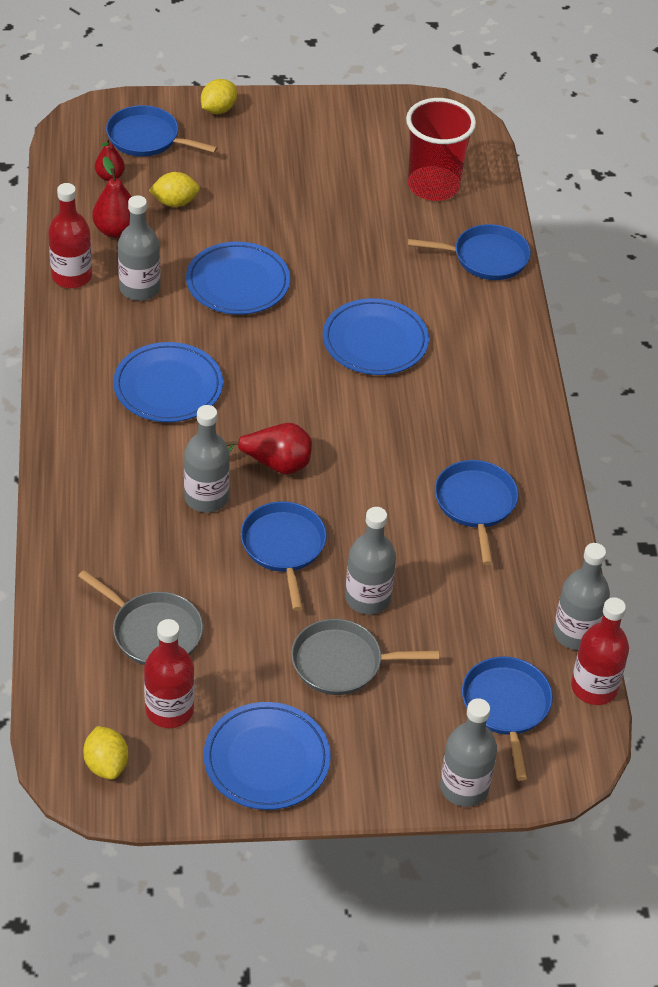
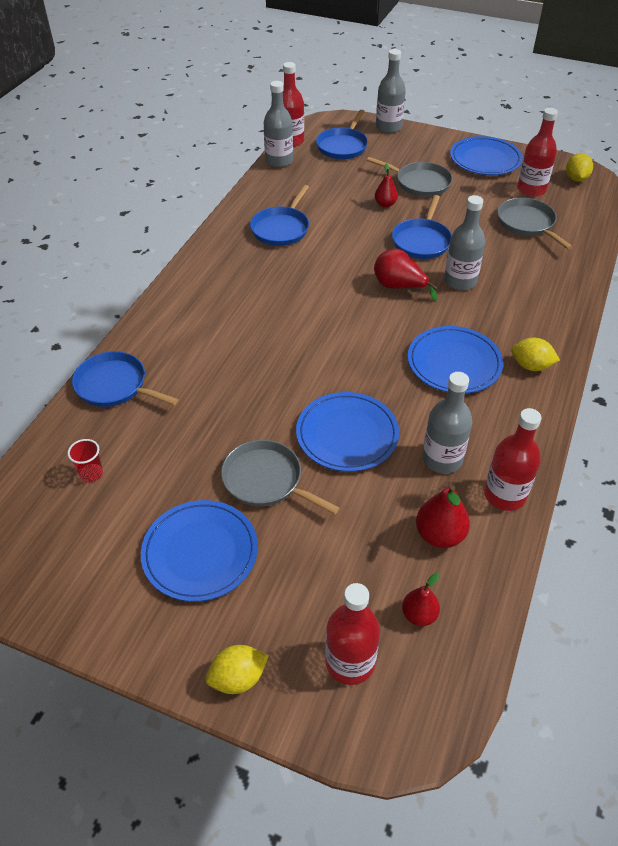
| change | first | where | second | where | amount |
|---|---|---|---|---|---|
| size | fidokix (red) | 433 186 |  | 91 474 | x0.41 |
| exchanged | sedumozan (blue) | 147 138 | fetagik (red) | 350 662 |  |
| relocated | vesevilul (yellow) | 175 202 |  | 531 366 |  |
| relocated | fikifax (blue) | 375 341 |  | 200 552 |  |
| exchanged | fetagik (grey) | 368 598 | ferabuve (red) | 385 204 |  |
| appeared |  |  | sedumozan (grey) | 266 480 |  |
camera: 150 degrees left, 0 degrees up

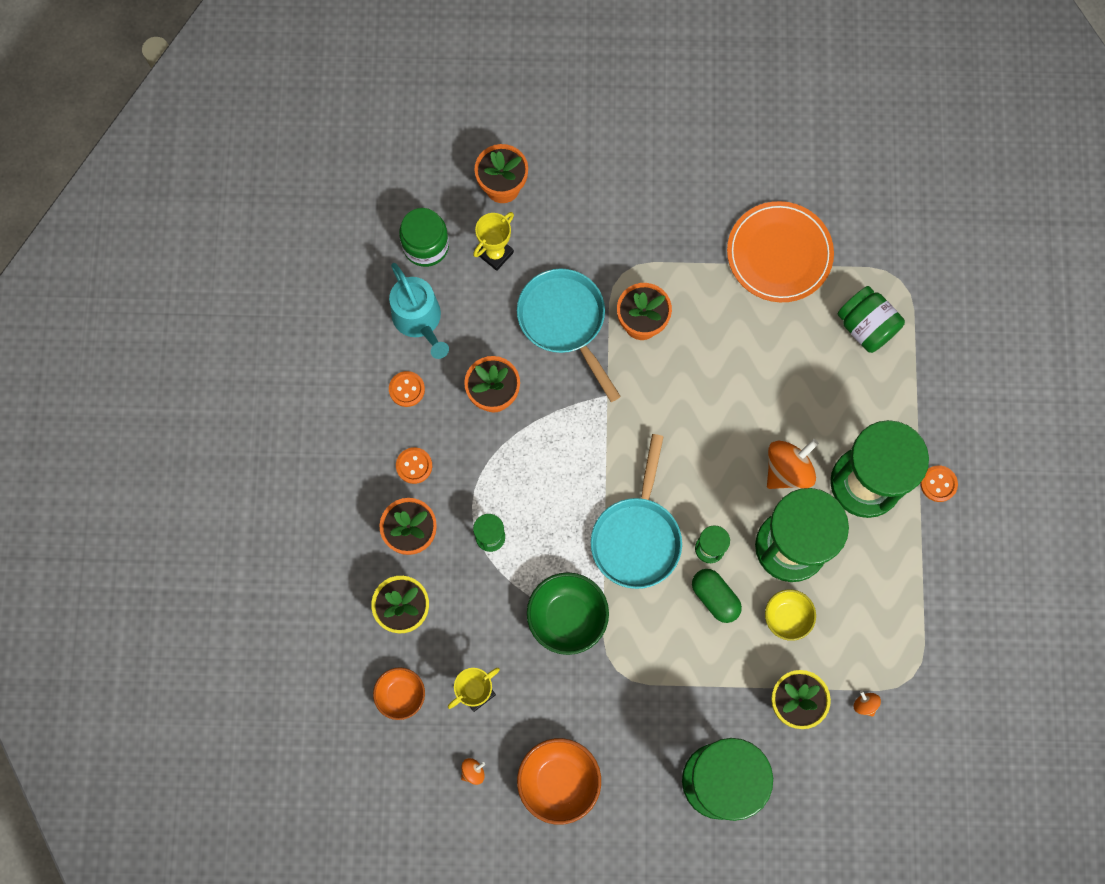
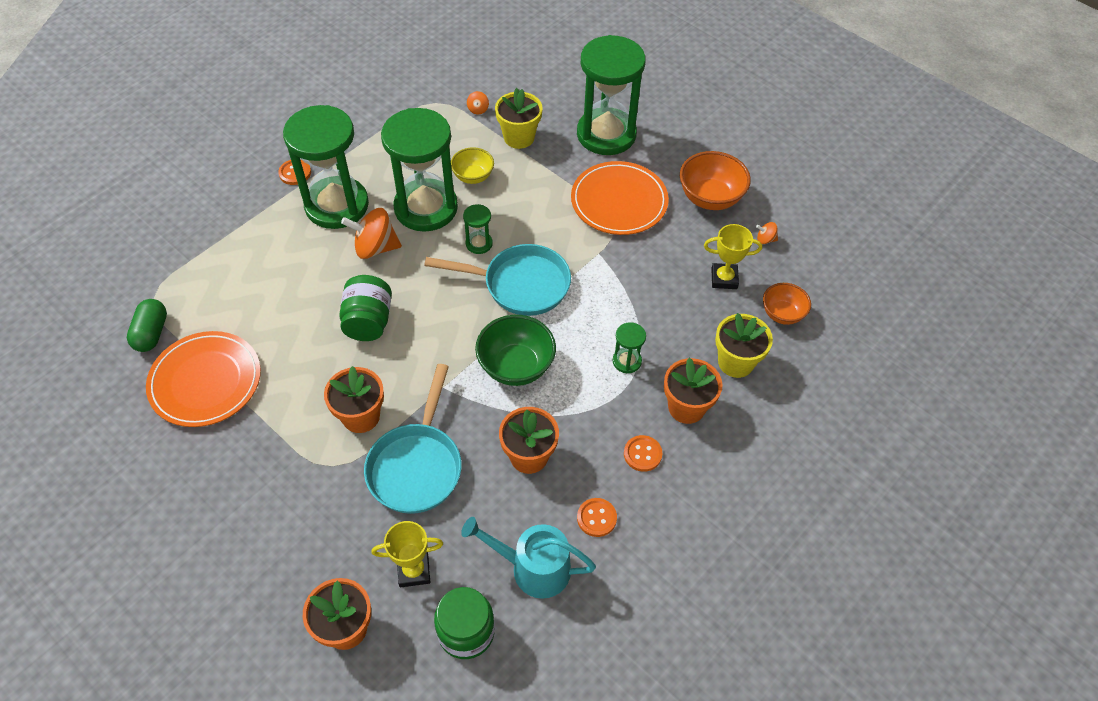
| change | first | where | second | where | amount |
|---|---|---|---|---|---|
| spun | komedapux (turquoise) | 419 320 |  | 533 568 | 90 degrees counterclockwise |
| relocated | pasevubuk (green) | 866 326 |  | 368 321 |  |
| spun | sedumozan (turquoise) | 637 537 |  | 520 284 | 45 degrees clockwise |
| relocated | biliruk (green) | 715 597 |  | 151 333 |  |
| relocated | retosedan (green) | 567 617 |  | 516 366 |  |
| appeared |  |  | fikifax (orange) | 619 201 |  |
camera: 140 degrees left, 20 degrees down

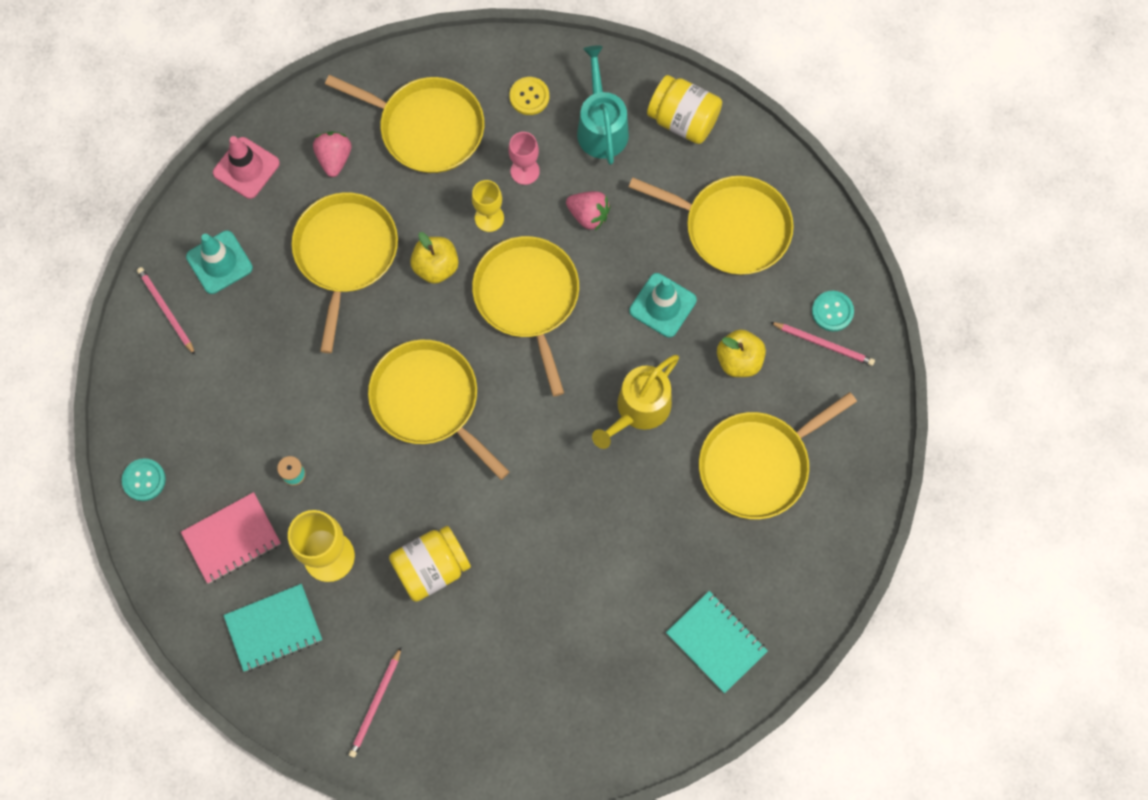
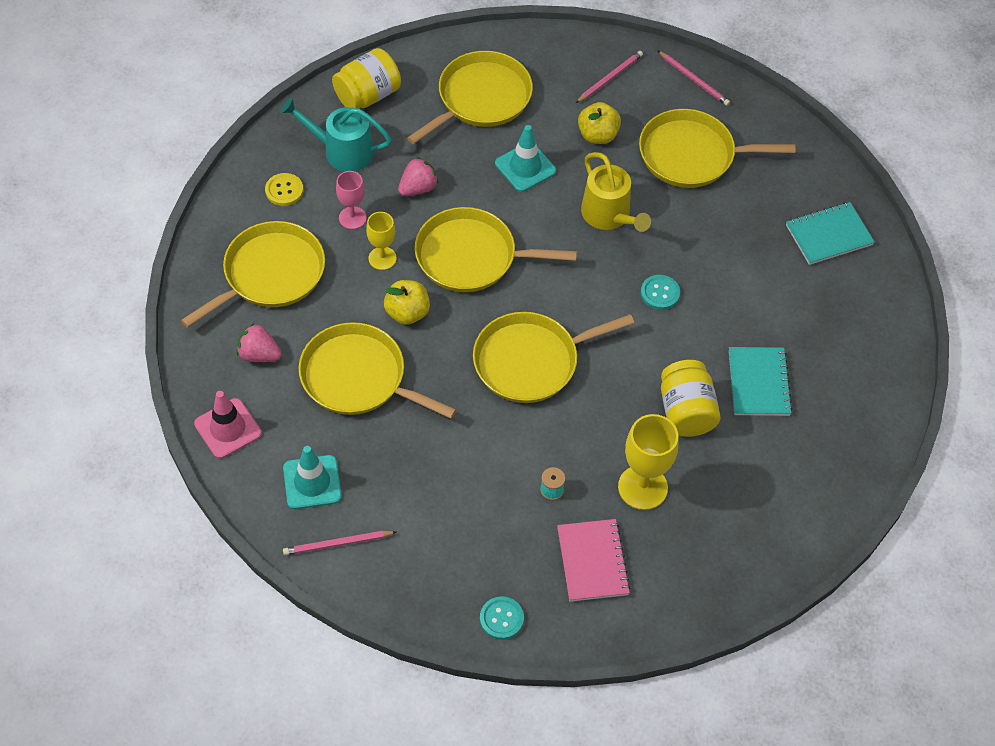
| change | first | where | second | where | amount |
|---|---|---|---|---|---|
| relocated | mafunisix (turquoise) | 832 311 |  | 660 293 |  |
| spun | sedumozan (yellow) | 758 465 |  | 692 155 | 105 degrees clockwise |
| relocated | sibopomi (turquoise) | 274 628 |  | 759 383 |  |
| relocated | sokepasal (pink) | 375 704 |  | 694 80 |  |
camera: 70 degrees left, 15 degrees down

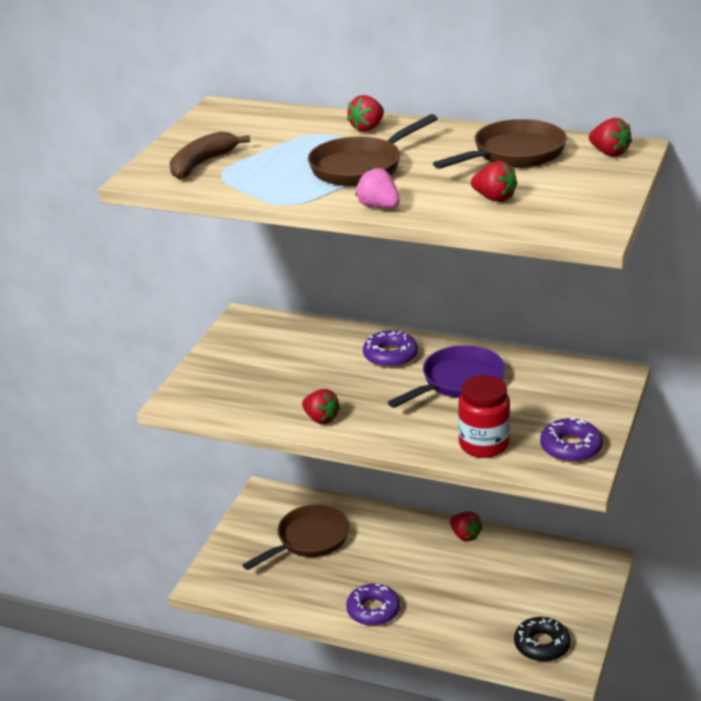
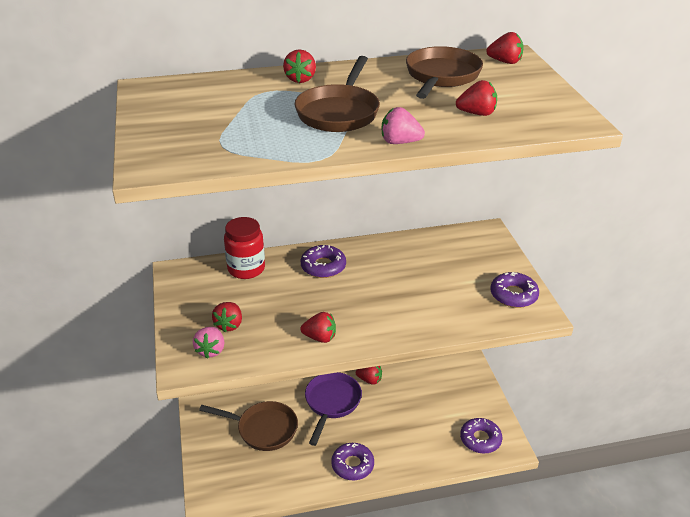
| change | first | where | second | where | amount |
|---|---|---|---|---|---|
| missing | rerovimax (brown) | 202 163 |  |  |  |
| relocated | sedumozan (purple) | 458 382 |  | 332 403 |  |
| relocated | pasevubuk (red) | 484 445 |  | 246 269 |  |
| spun | sedumozan (brown) | 309 540 |  | 263 429 | 90 degrees clockwise |
| colour | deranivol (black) | 541 645 | deranivol (purple) | 480 439 |  |
| appeared |  |  | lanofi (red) | 229 325 |  |
| appeared |  |  | lanofi (pink) | 211 350 |  |
camera: 35 degrees left, 5 degrees up

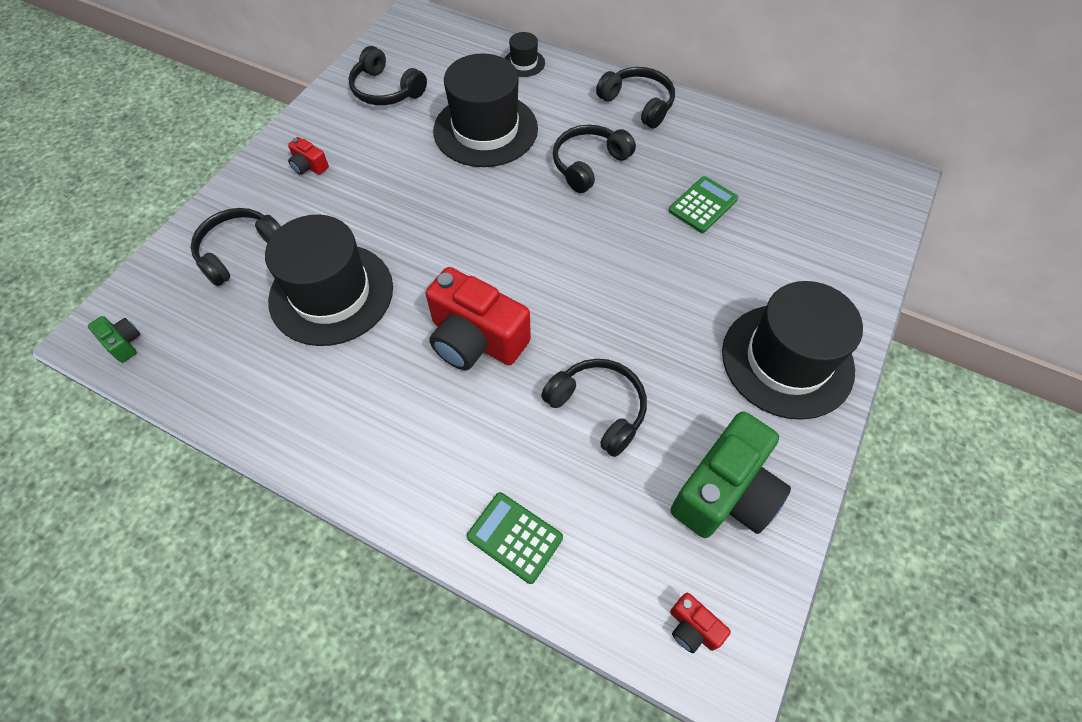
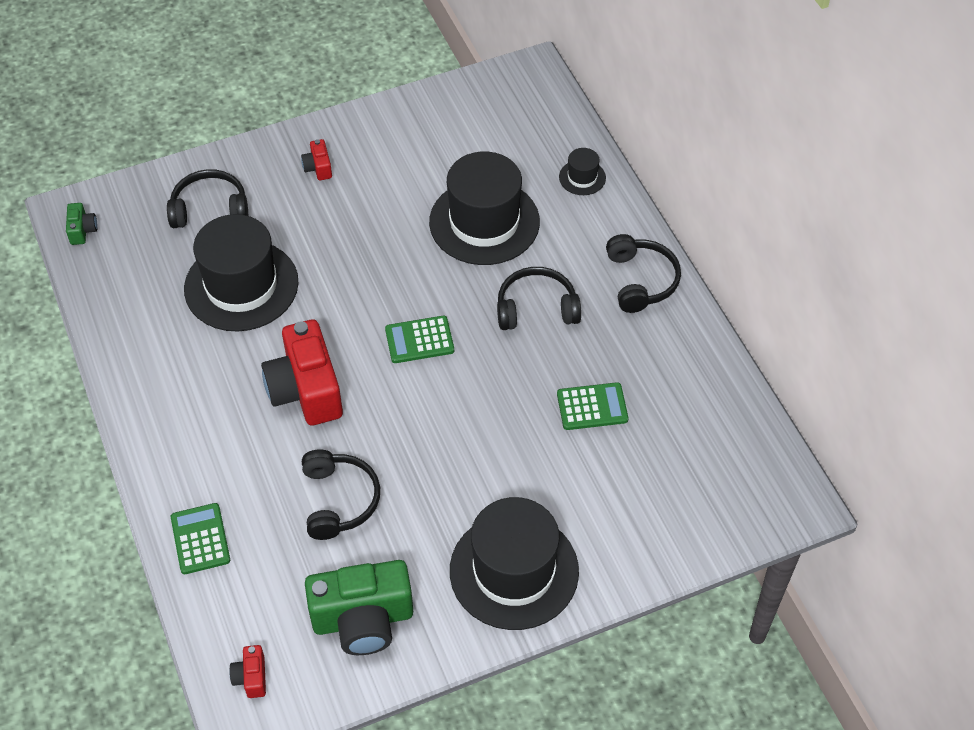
| change | first | where | second | where | amount |
|---|---|---|---|---|---|
| missing | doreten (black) | 386 90 |  |  |  |
| appeared |  |  | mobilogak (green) | 419 340 |  |
camera: 40 degrees right, 5 degrees down

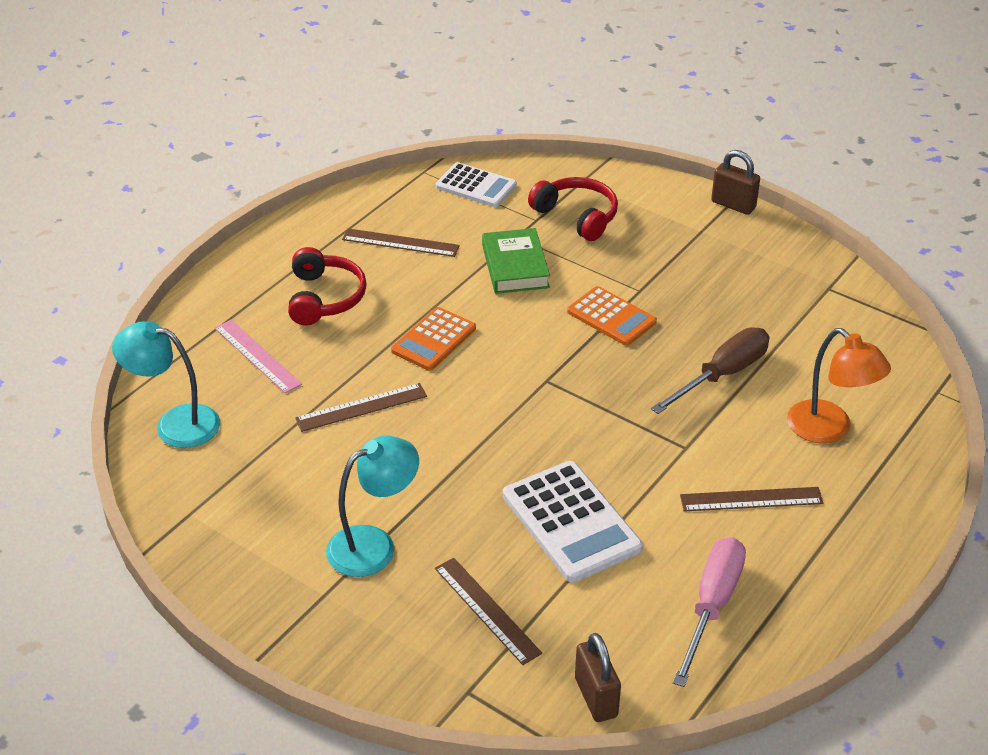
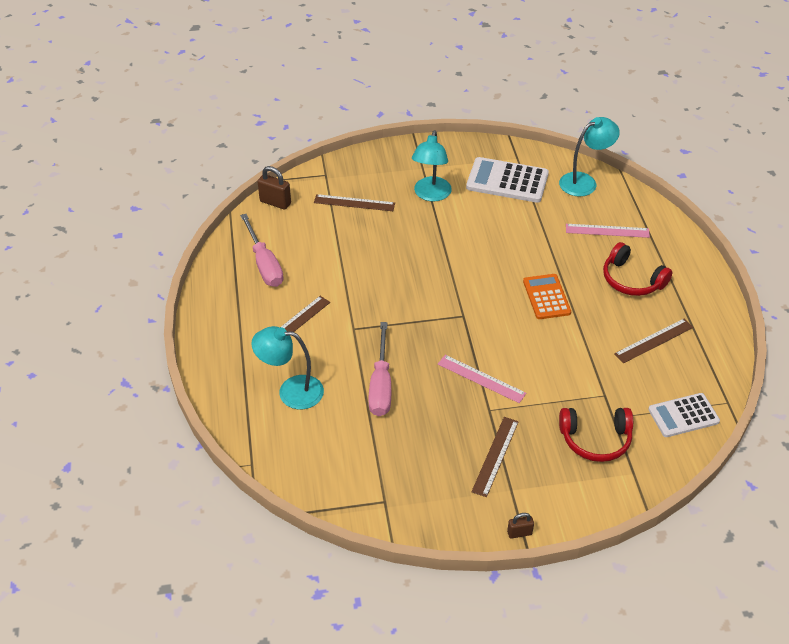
| change | first | where | second | where | amount |
|---|---|---|---|---|---|
| size | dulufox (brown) | 733 205 |  | 519 533 | x0.60 |
| missing | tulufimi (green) | 515 266 |  |  |  |
| exchanged | mobilogak (orange) | 611 317 | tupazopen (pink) | 481 379 |  |
| colour | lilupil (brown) | 722 375 | lilupil (pink) | 381 385 |  |
| colour | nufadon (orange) | 829 430 | nufadon (turquoise) | 291 391 |  |
| relocated | tupazopen (brown) | 361 407 |  | 495 456 |  |
| relocated | mobilogak (white) | 571 522 |  | 507 181 |  |
camera: 135 degrees right, 5 degrees up

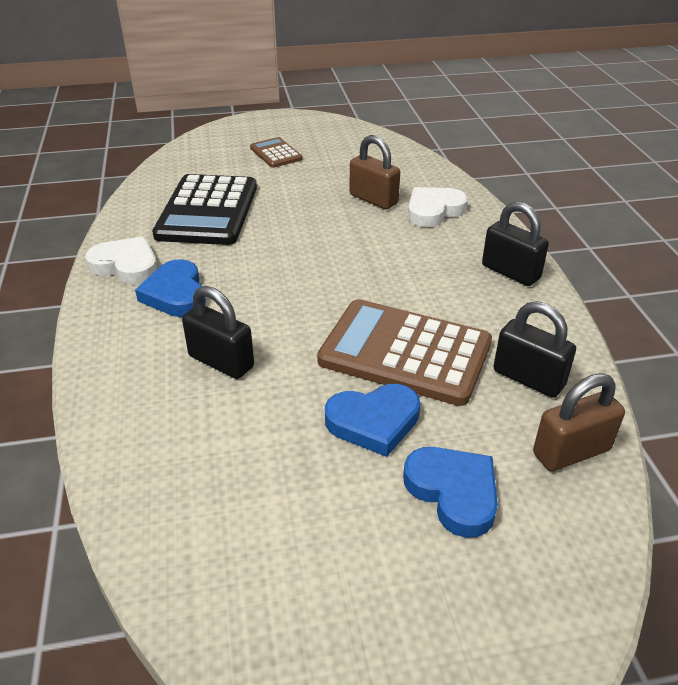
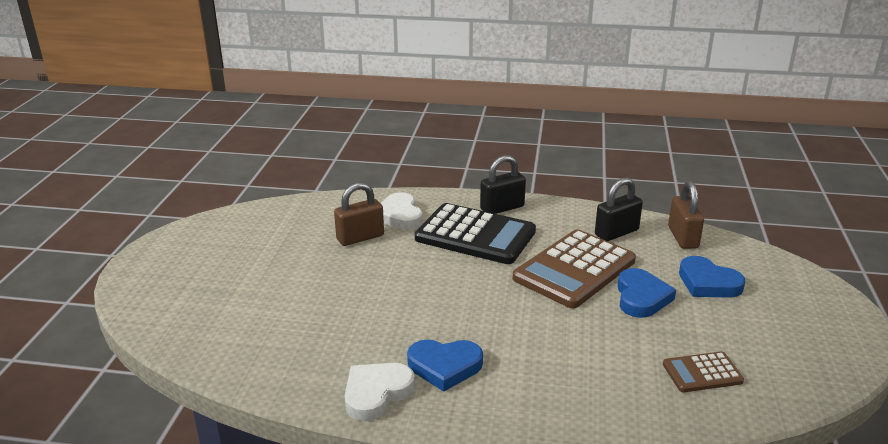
| change | first | where | second | where | amount |
|---|---|---|---|---|---|
| relocated | mobilogak (brown) | 276 153 |  | 702 373 |  |
| relocated | mobilogak (black) | 208 211 |  | 475 235 |  |
| missing | dulufox (black) | 221 361 |  |  |  |
| spun | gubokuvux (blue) | 453 492 |  | 708 283 | 120 degrees counterclockwise |
camera: 70 degrees left, 10 degrees down

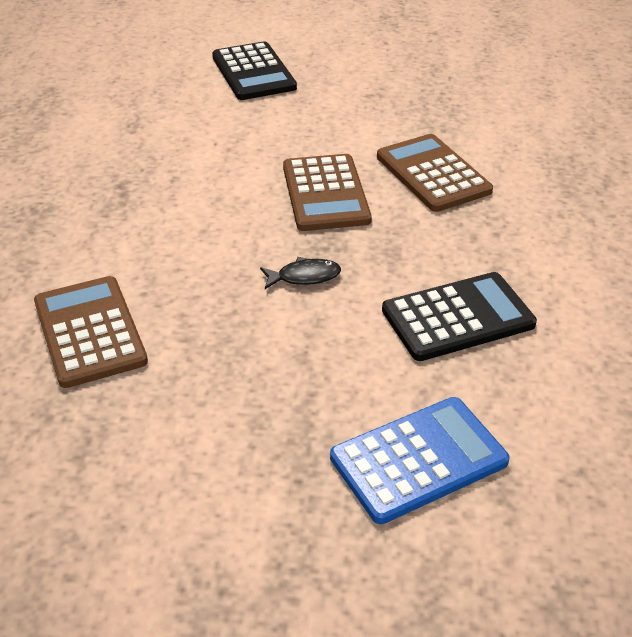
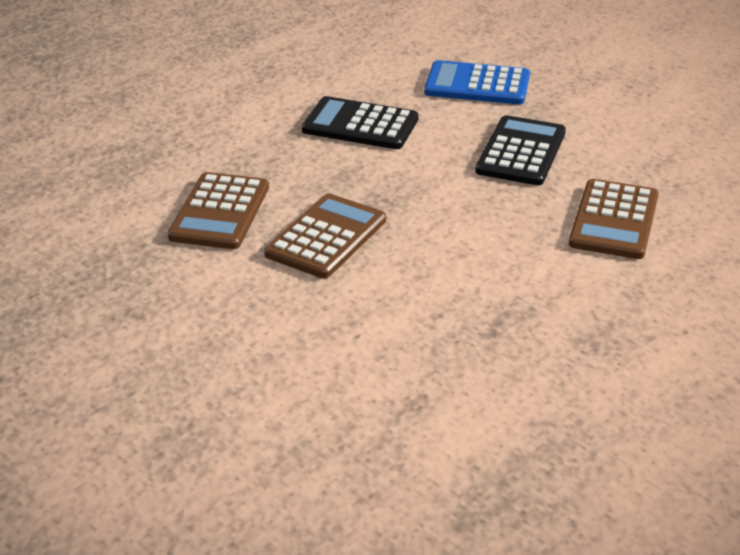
| change | first | where | second | where | amount |
|---|---|---|---|---|---|
| relocated | mobilogak (black) | 253 72 |  | 521 152 |  |
| missing | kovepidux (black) | 304 277 |  |  |  |
camera: 140 degrees left, 5 degrees down

